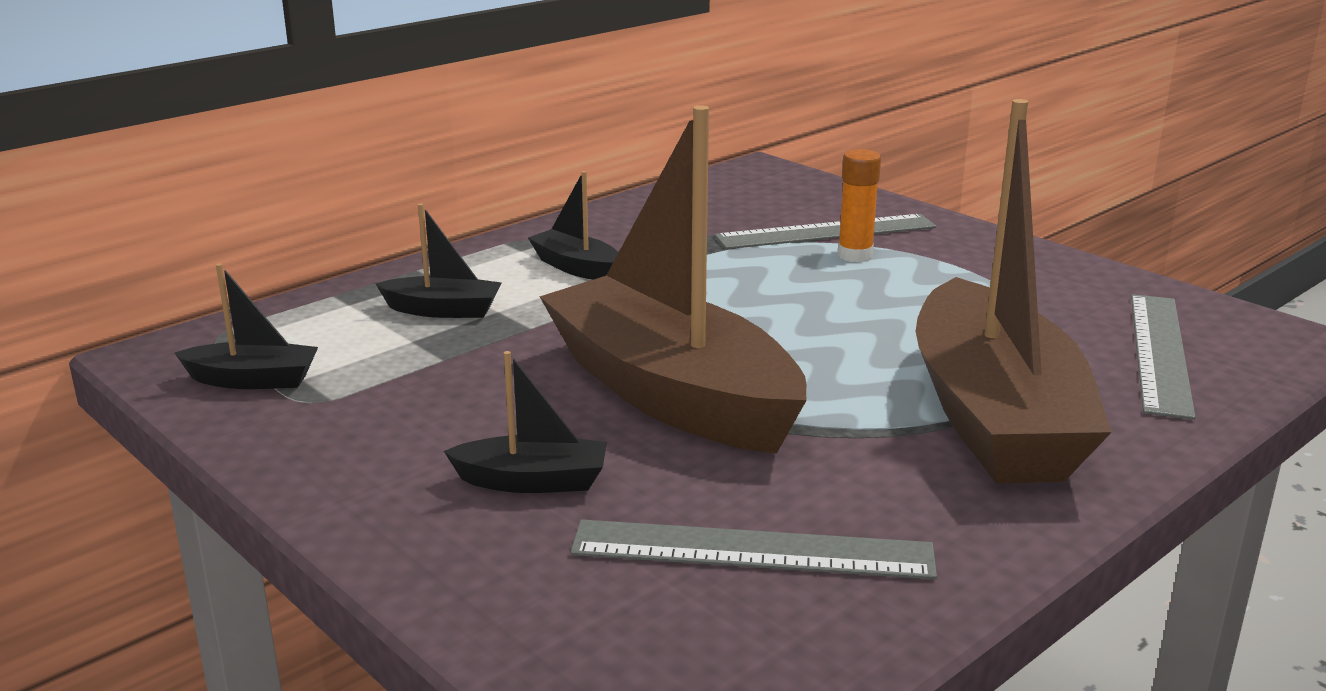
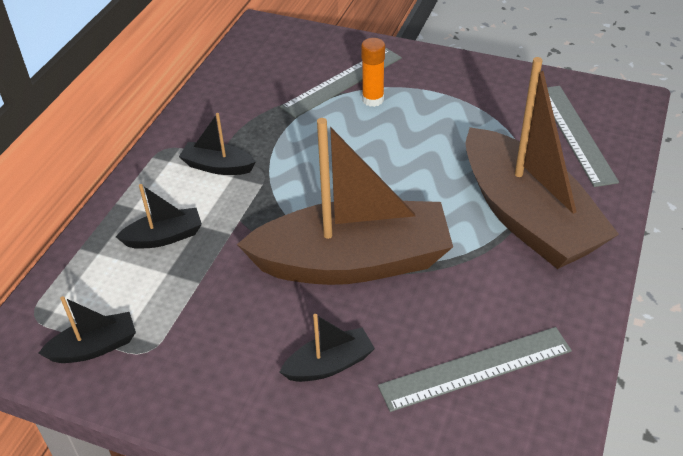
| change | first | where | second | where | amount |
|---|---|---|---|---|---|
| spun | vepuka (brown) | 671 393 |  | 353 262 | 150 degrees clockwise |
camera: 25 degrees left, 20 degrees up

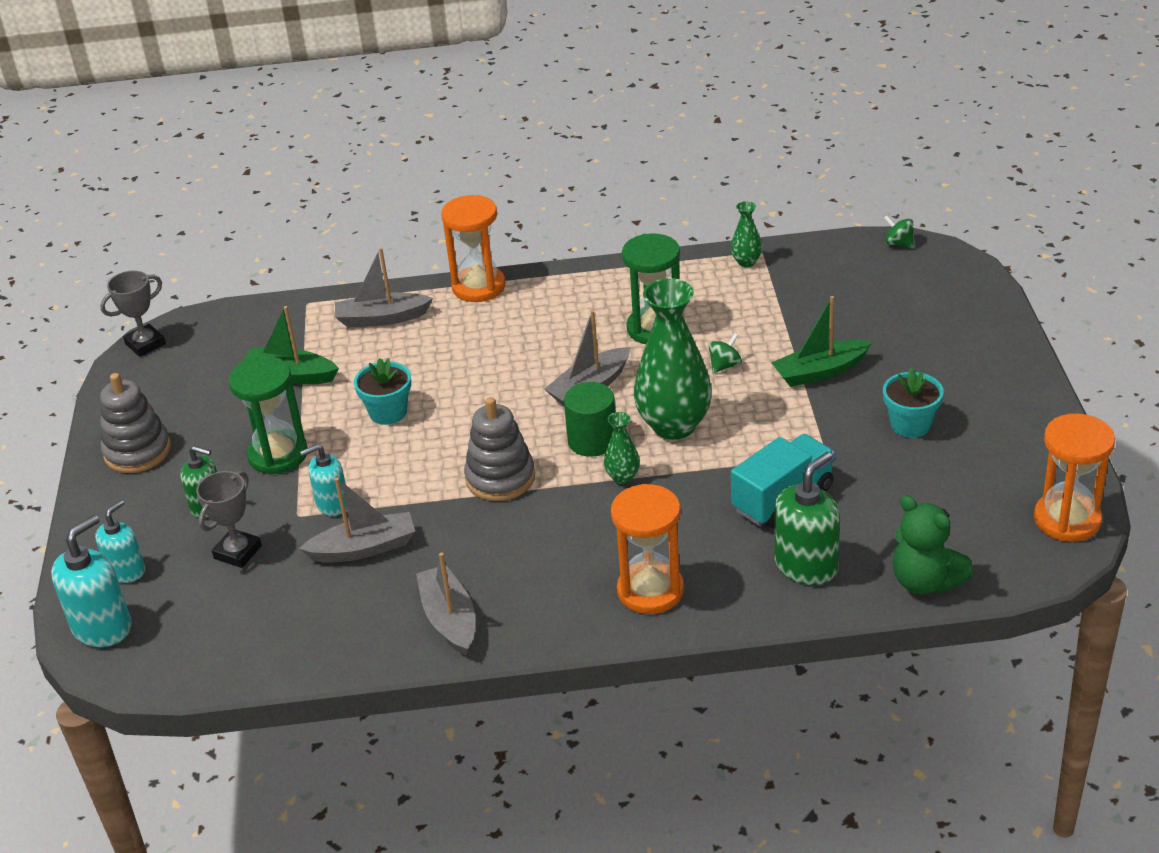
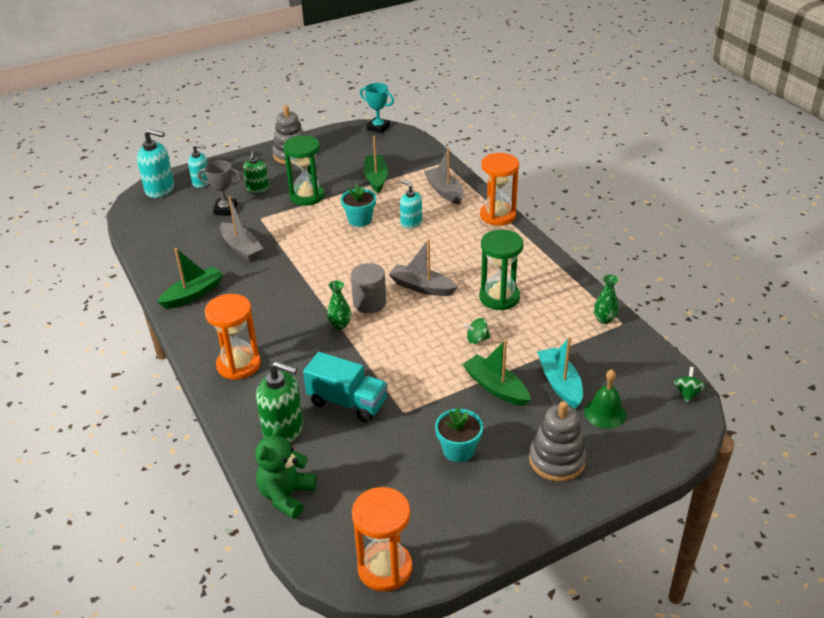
| change | first | where | second | where | amount |
|---|---|---|---|---|---|
| colour | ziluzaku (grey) | 145 344 | ziluzaku (turquoise) | 378 127 |  |
| missing | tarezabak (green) | 674 425 |  |  |  |
| spun | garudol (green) | 725 365 |  | 477 339 | 150 degrees clockwise |
| colour | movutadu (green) | 592 441 | movutadu (grey) | 369 303 |  |
| relocated | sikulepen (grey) | 500 478 |  | 557 460 |  |
| relocated | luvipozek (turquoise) | 332 504 |  | 411 222 |  |
| colour | vepuka (grey) | 449 619 | vepuka (green) | 193 294 |  |
| appeared |  |  | vepuka (turquoise) | 560 383 |  |
| appeared |  |  | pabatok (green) | 605 413 |  |
camera: 65 degrees right, 0 degrees up

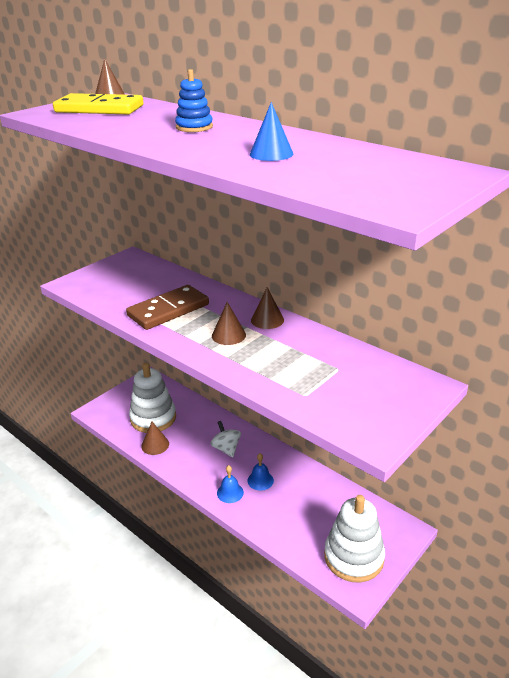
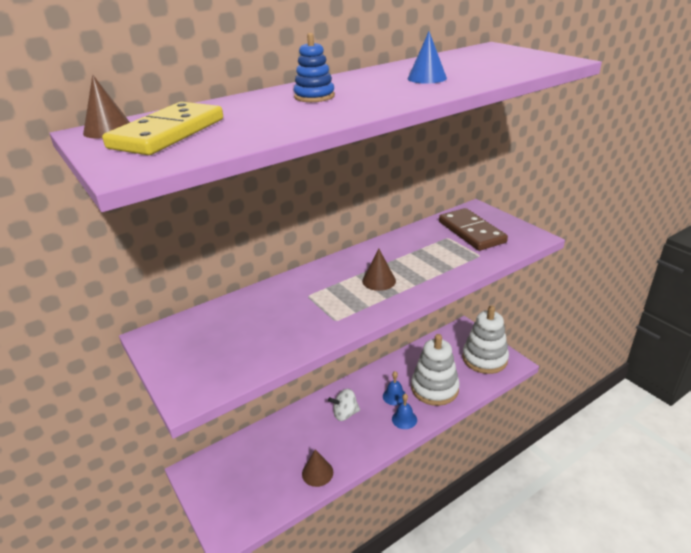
| change | first | where | second | where | amount |
|---|---|---|---|---|---|
| relocated | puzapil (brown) | 168 310 |  | 471 232 |  |
| missing | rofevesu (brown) | 267 320 |  |  |  |
| relocated | sikulepen (white) | 153 418 |  | 434 388 |  |
camera: 75 degrees left, 0 degrees up

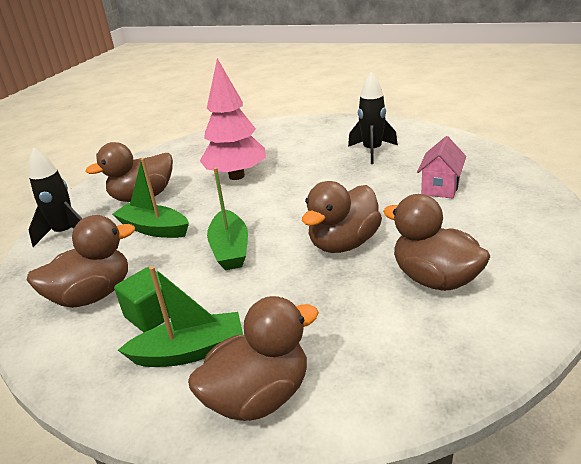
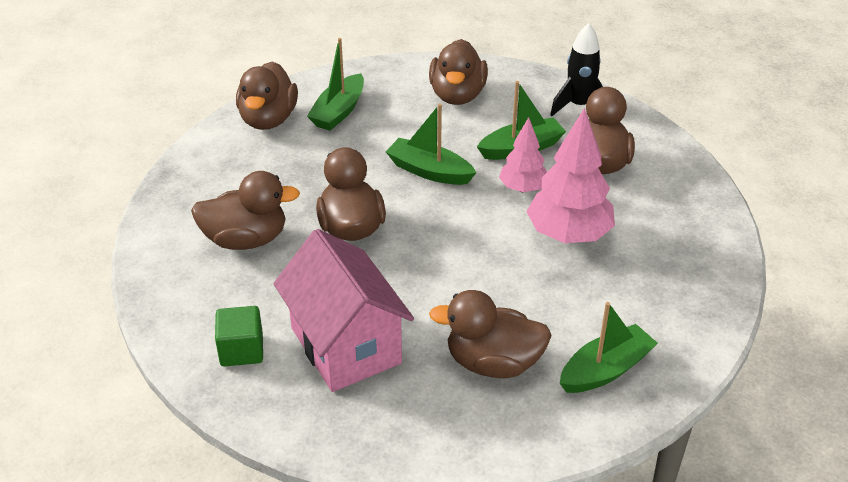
| change | first | where | second | where | amount |
|---|---|---|---|---|---|
| exchanged | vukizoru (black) | 372 151 | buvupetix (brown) | 493 363 |  |
| size | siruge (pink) | 440 187 |  | 345 345 | x1.88 |
| relocated | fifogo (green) | 151 315 |  | 241 350 |  |
| appeared |  |  | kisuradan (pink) | 522 188 |  |
| appeared |  |  | vepuka (green) | 605 370 |  |
camera: 125 degrees right, 10 degrees up

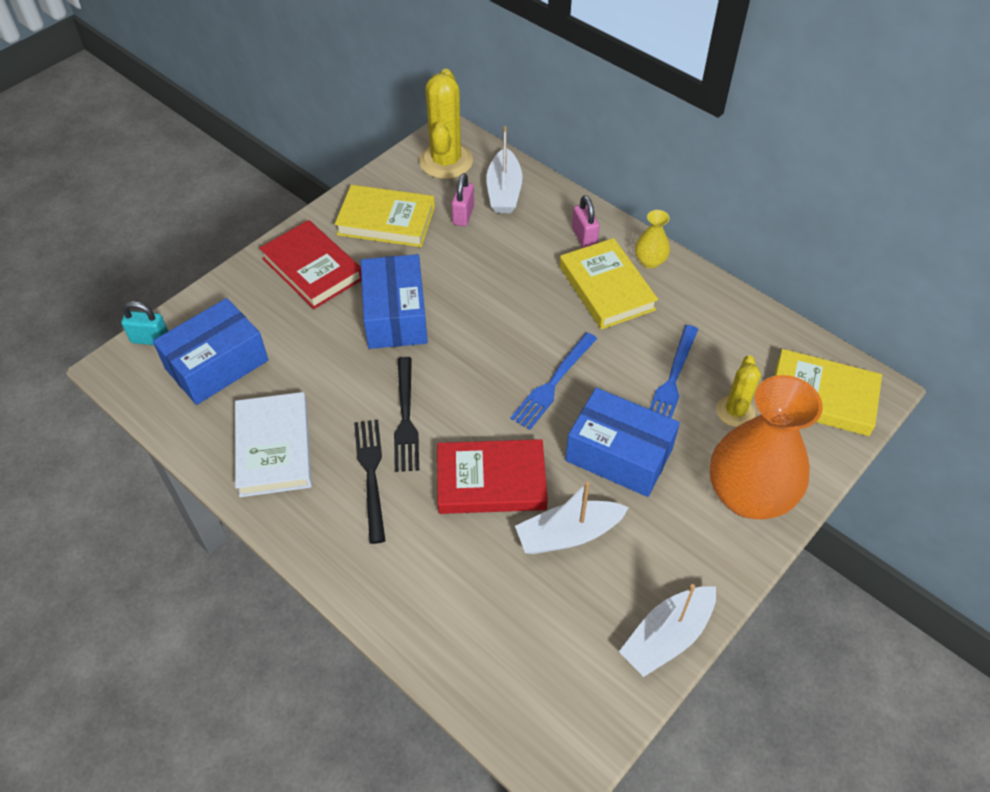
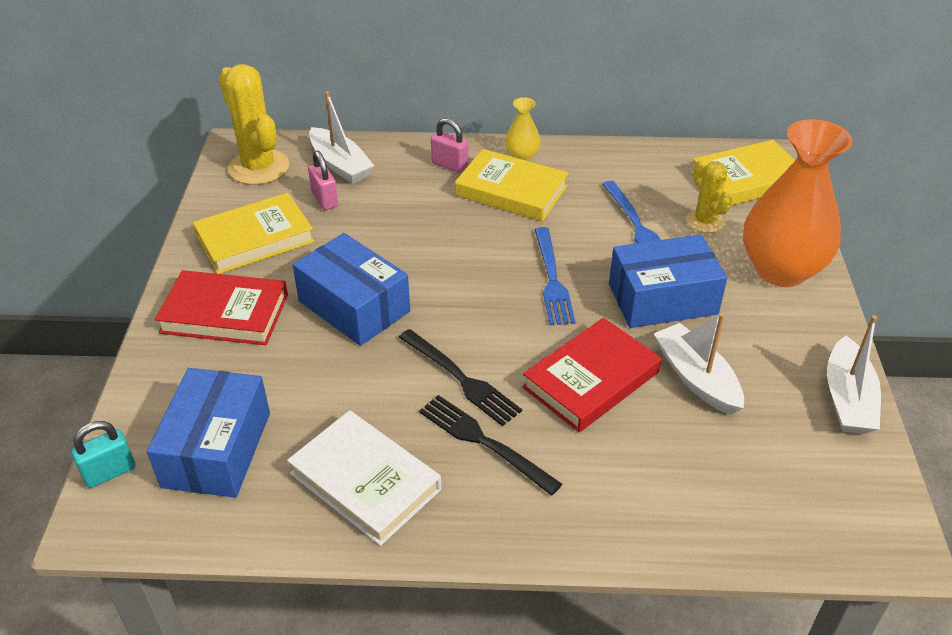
| change | first | where | second | where | amount |
|---|---|---|---|---|---|
| spun | vepuka (white) | 568 534 |  | 696 378 | 120 degrees clockwise |
camera: 40 degrees left, 10 degrees down

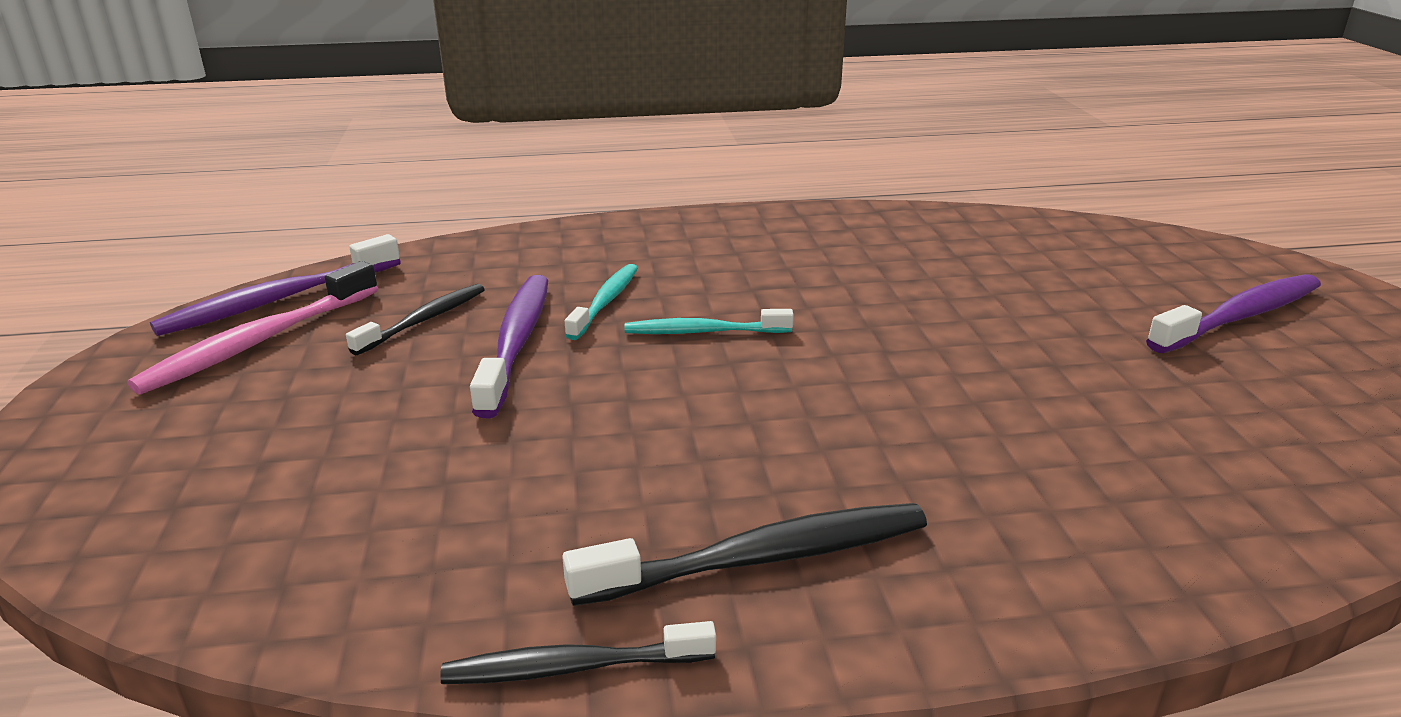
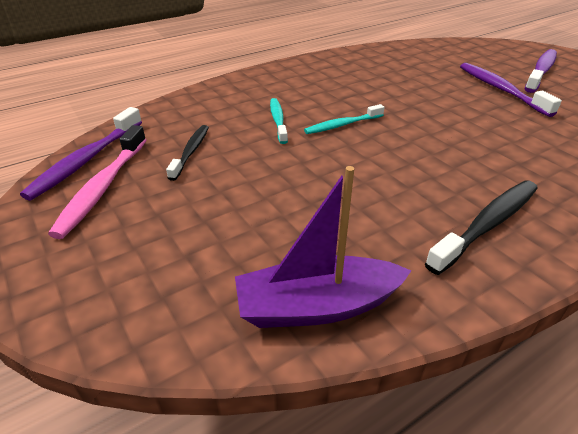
| change | first | where | second | where | amount |
|---|---|---|---|---|---|
| relocated | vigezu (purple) | 516 342 |  | 500 89 |  |
| missing | vigezu (black) | 573 667 |  |  |  |
| appeared |  |  | vepuka (purple) | 317 306 |  |
camera: 25 degrees left, 10 degrees up

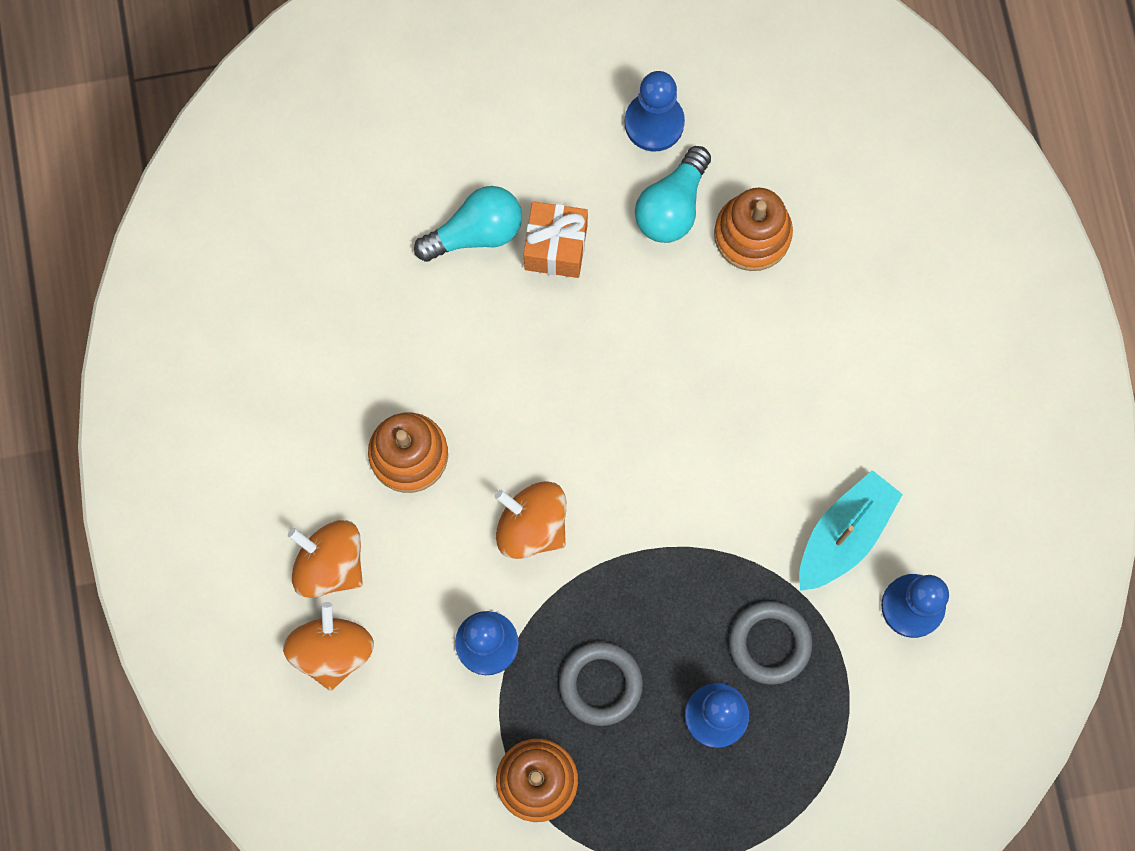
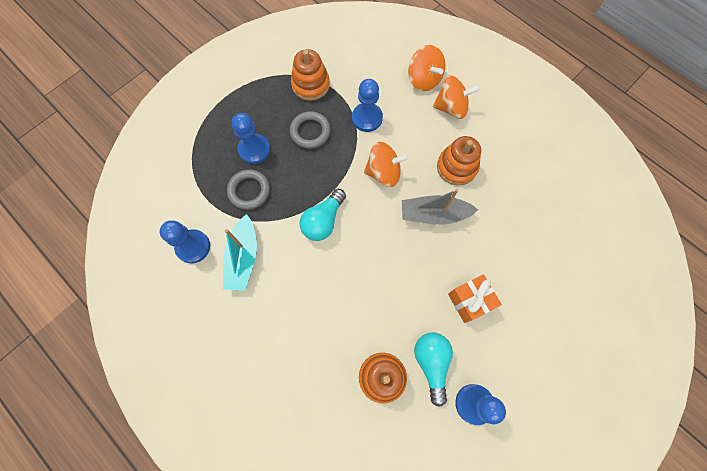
| change | first | where | second | where | amount |
|---|---|---|---|---|---|
| relocated | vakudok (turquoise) | 476 232 |  | 323 221 |  |
| appeared |  |  | vepuka (grey) | 434 214 |  |
camera: 145 degrees right, 5 degrees down

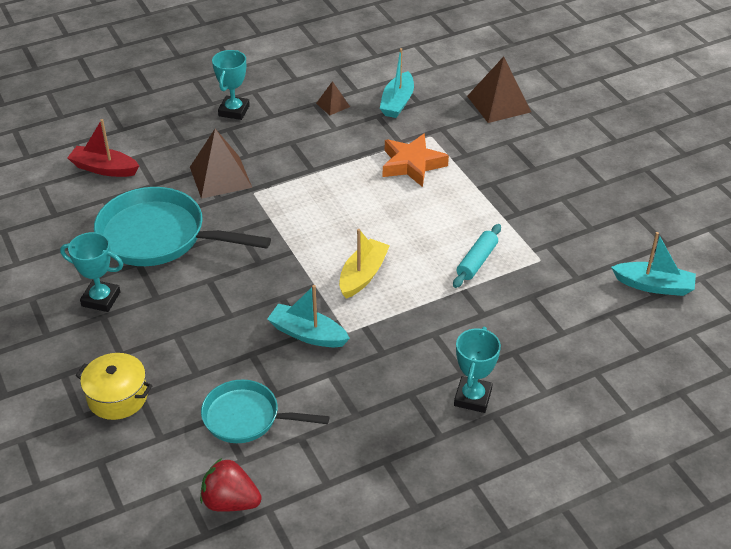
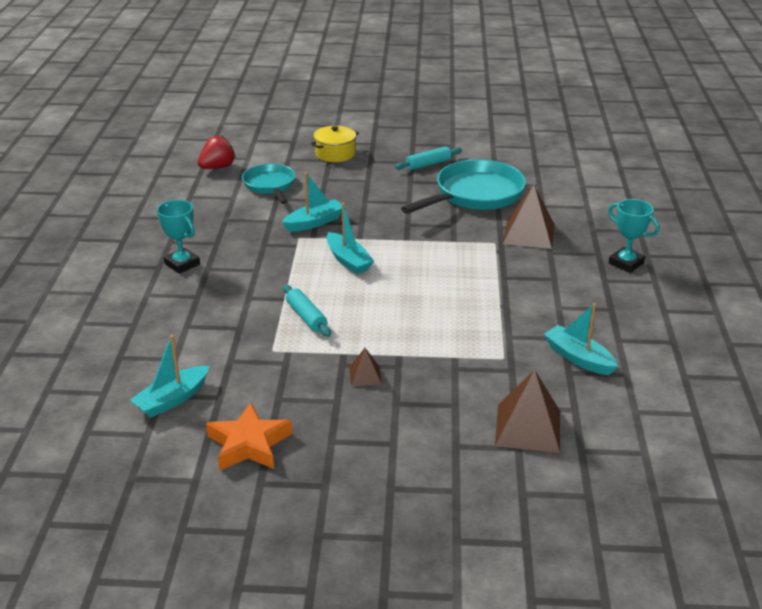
| change | first | where | second | where | amount |
|---|---|---|---|---|---|
| relocated | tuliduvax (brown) | 333 105 |  | 365 375 |  |
| missing | vepuka (red) | 104 169 |  |  |  |
| relocated | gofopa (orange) | 412 164 |  | 249 444 |  |
| colour | vepuka (yellow) | 363 275 | vepuka (turquoise) | 348 260 |  |
| exchanged | ziluzaku (turquoise) | 101 299 | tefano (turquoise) | 428 164 |  |
| spun | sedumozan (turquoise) | 246 417 |  | 270 185 | 60 degrees counterclockwise |
camera: 120 degrees right, 10 degrees down

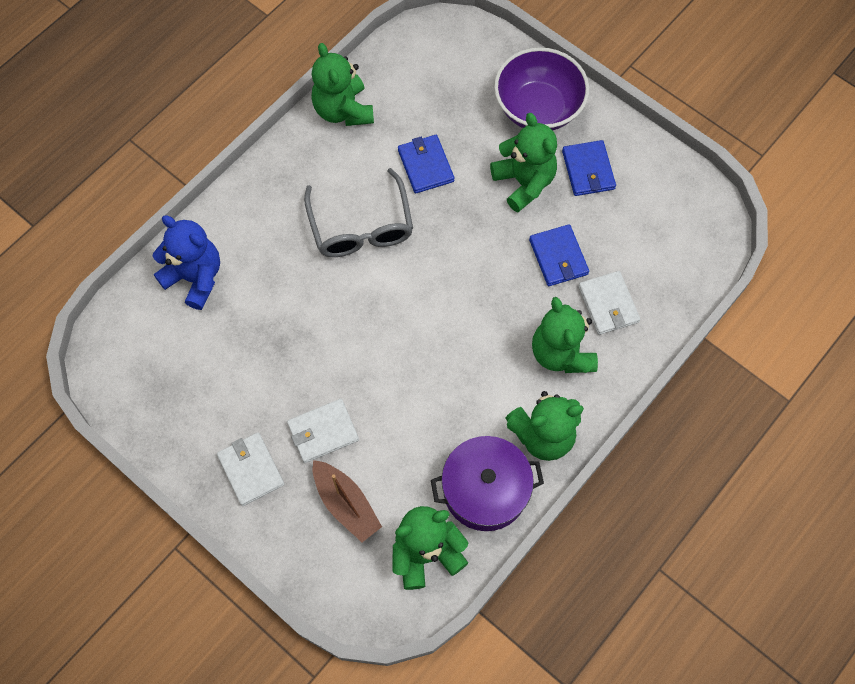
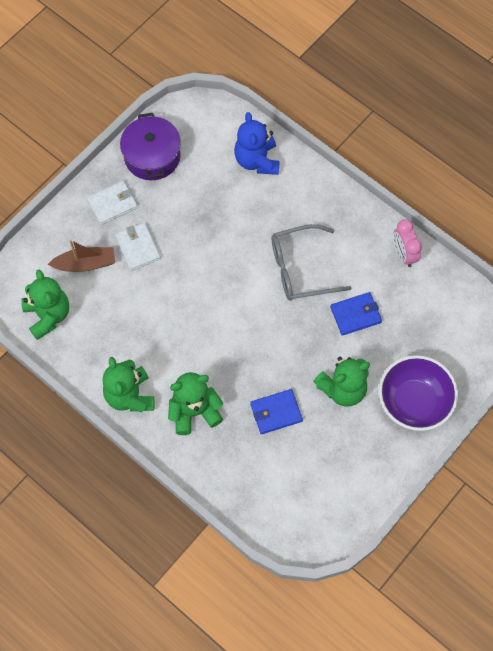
| change | first | where | second | where | amount |
|---|---|---|---|---|---|
| exchanged | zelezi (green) | 343 110 | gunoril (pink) | 404 254 |  |
| missing | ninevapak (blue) | 588 170 |  |  |  |
| spun | zelezi (blue) | 195 278 |  | 257 160 | 135 degrees clockwise |
| missing | ninevapak (white) | 608 304 |  |  |  |
| relocated | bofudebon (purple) | 485 490 |  | 152 156 |  |
| spun | vepuka (brown) | 346 504 |  | 85 264 | 150 degrees counterclockwise |
camera: 90 degrees right, 0 degrees up

